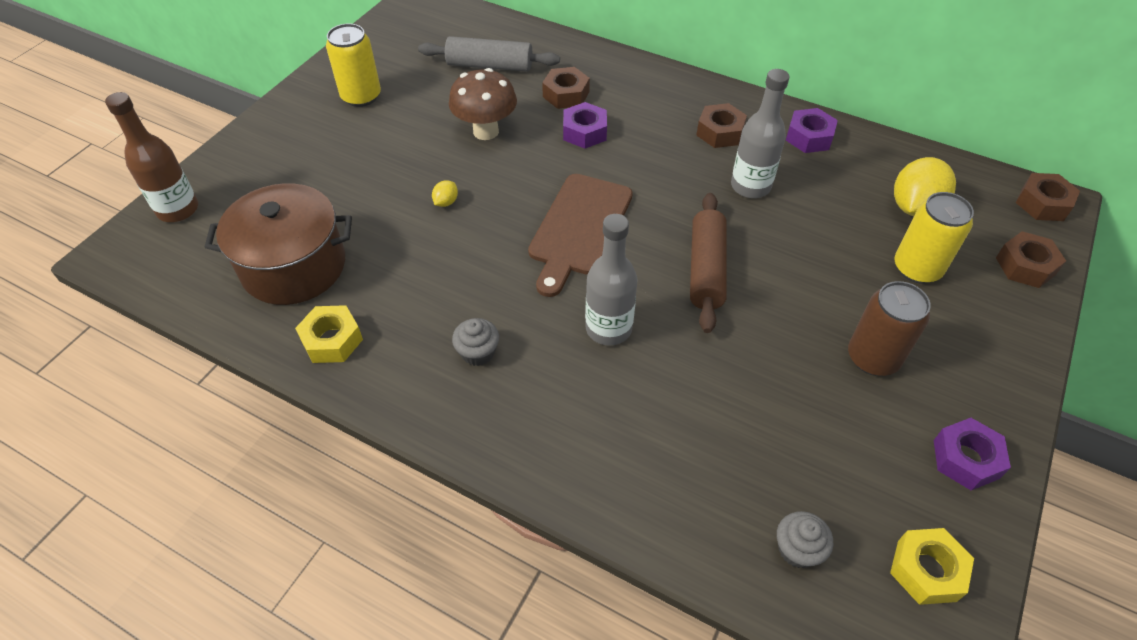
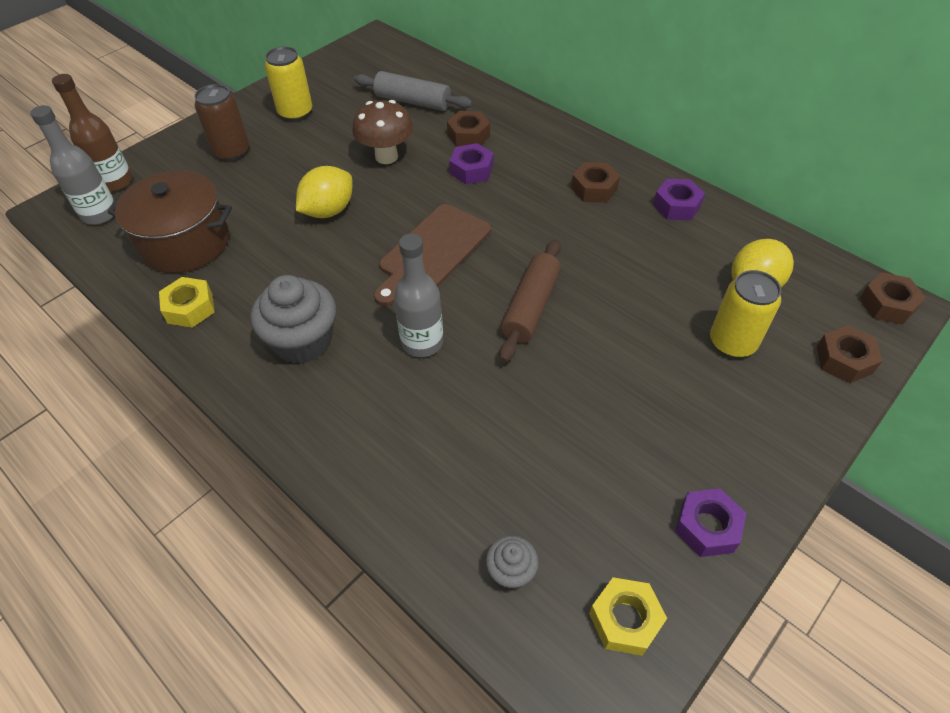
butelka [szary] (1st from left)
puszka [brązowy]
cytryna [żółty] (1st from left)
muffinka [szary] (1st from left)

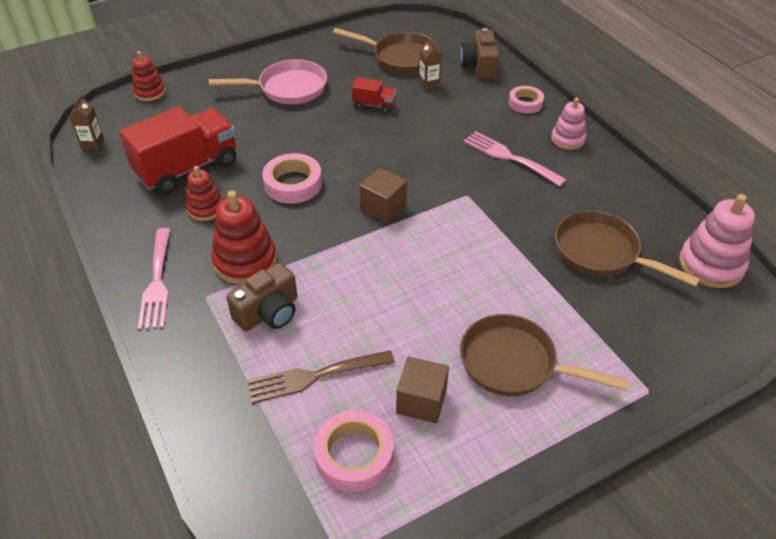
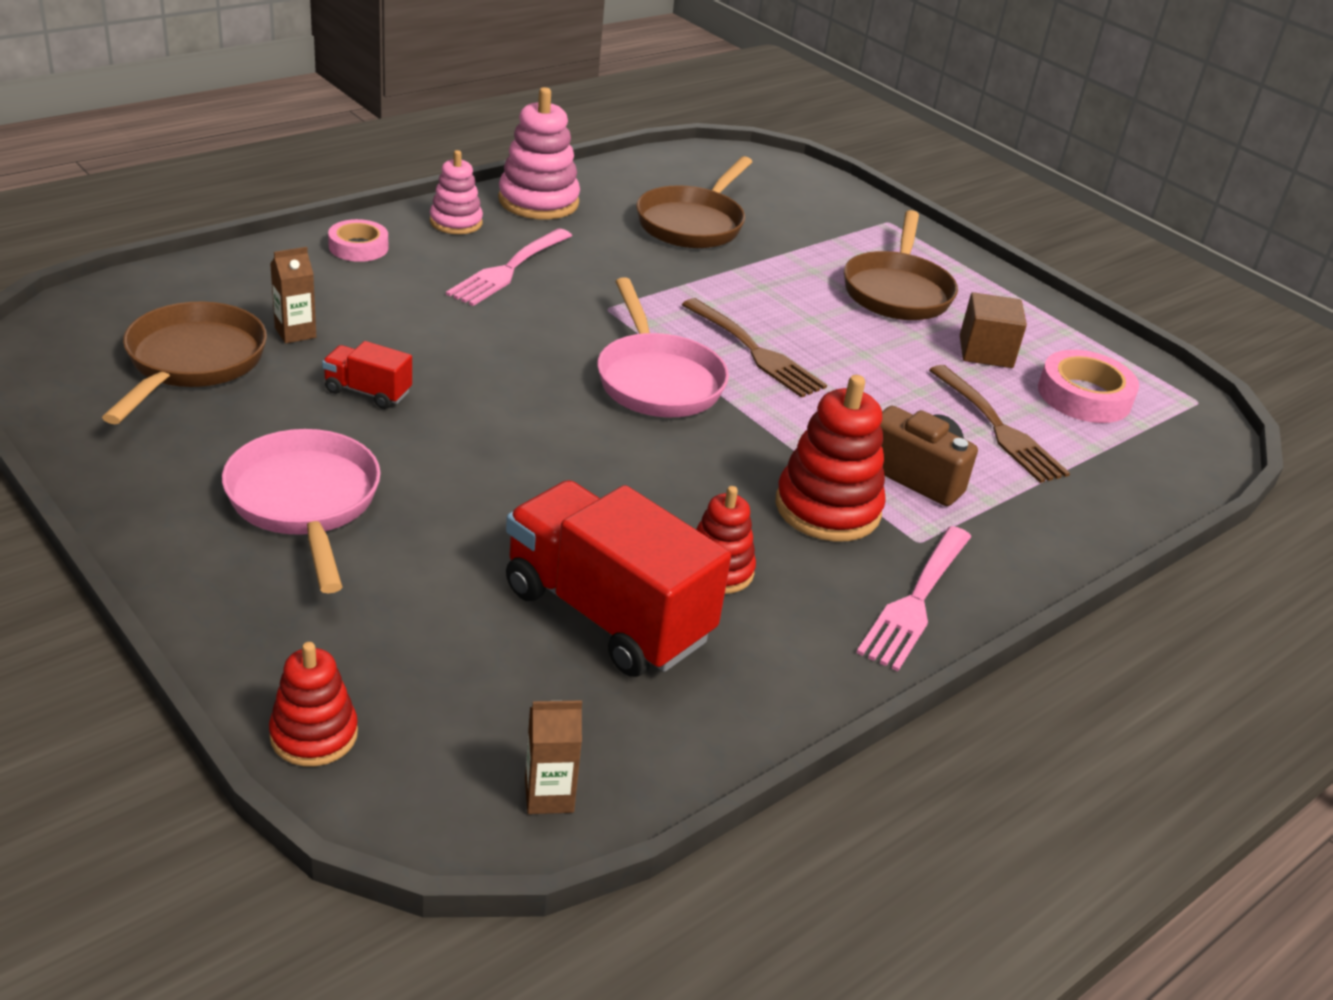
taśma klejąca [różowy] (1st from left in the first image)
aparat fotograficzny [brązowy] (2nd from left in the first image)
widelec [brązowy] (1st from left)
zabawka nakładanka [różowy] (2nd from left)
patelnia [różowy] (2nd from left)
widelec [różowy] (2nd from left)
ciężarówka [czerwony] (1st from left)

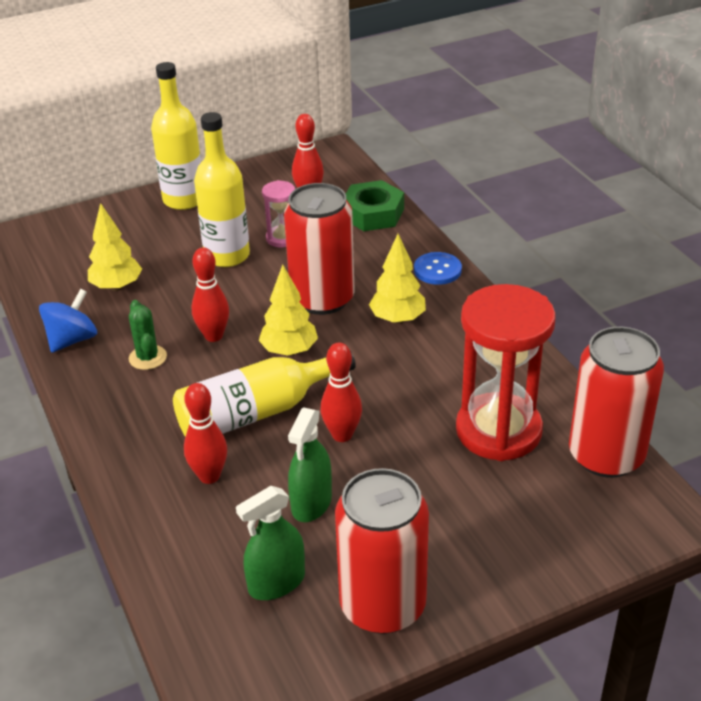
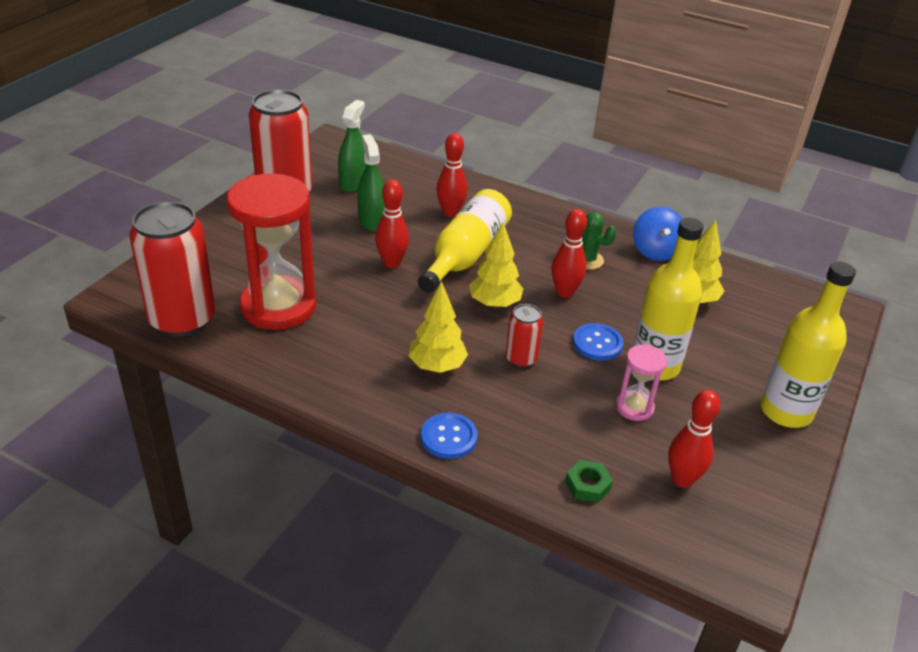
guzik [niebieski] (2nd from left)
puszka [czerwony] (3rd from left)
nakrętka [zielony]

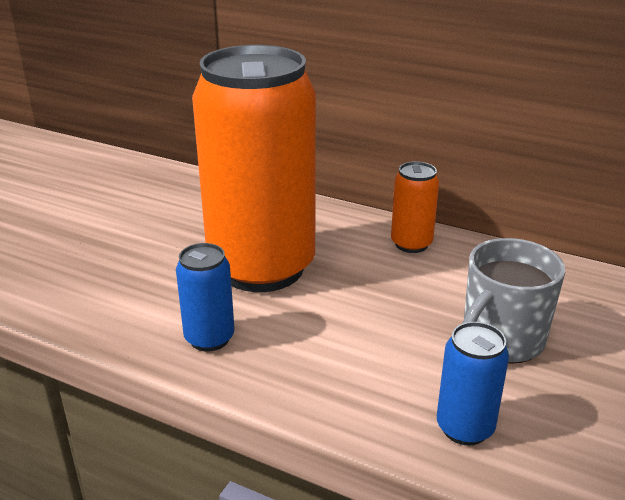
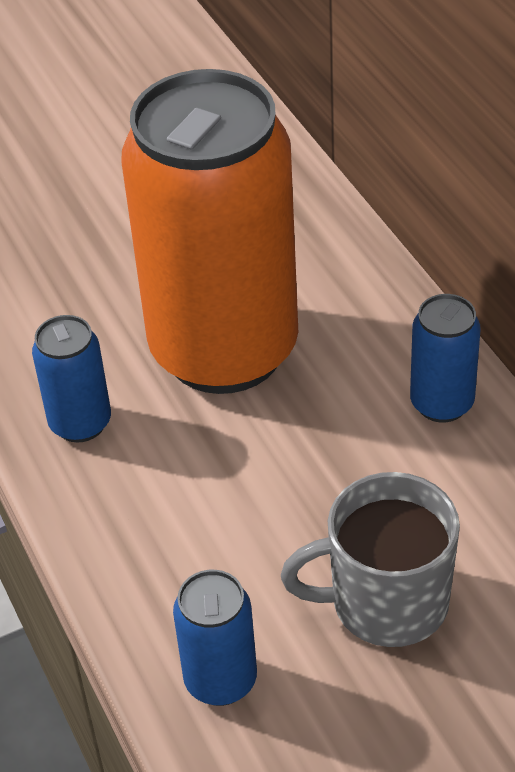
puszka [niebieski] (3rd from left)

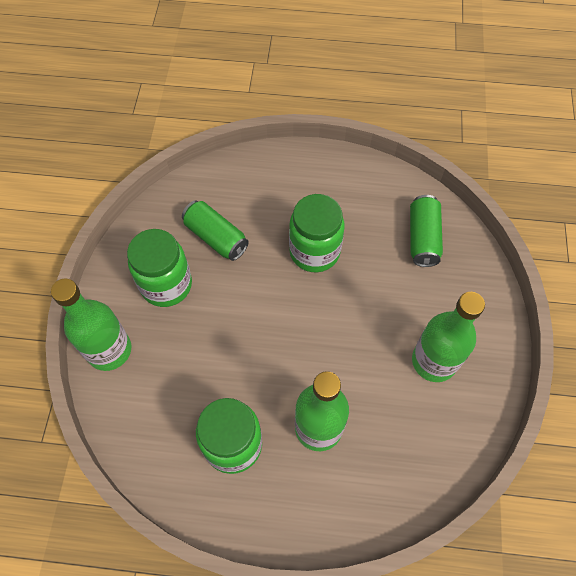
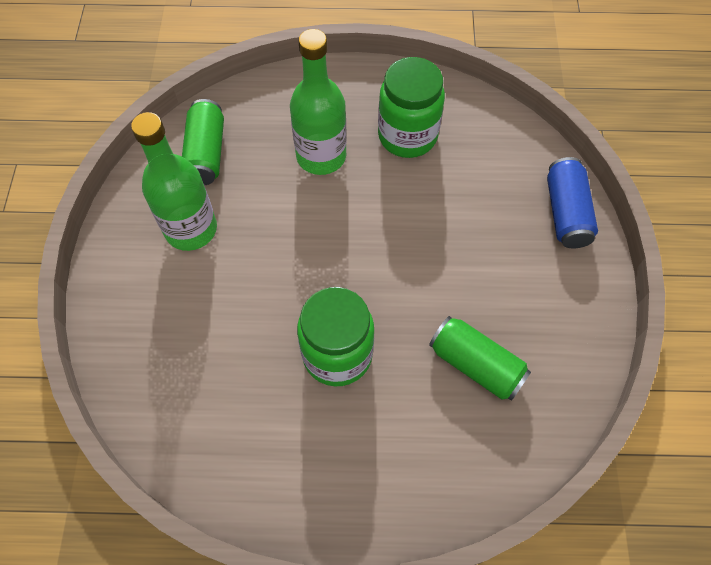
słoik [zielony] (1st from left in the first image)
puszka [zielony] (1st from left)
puszka [niebieski]

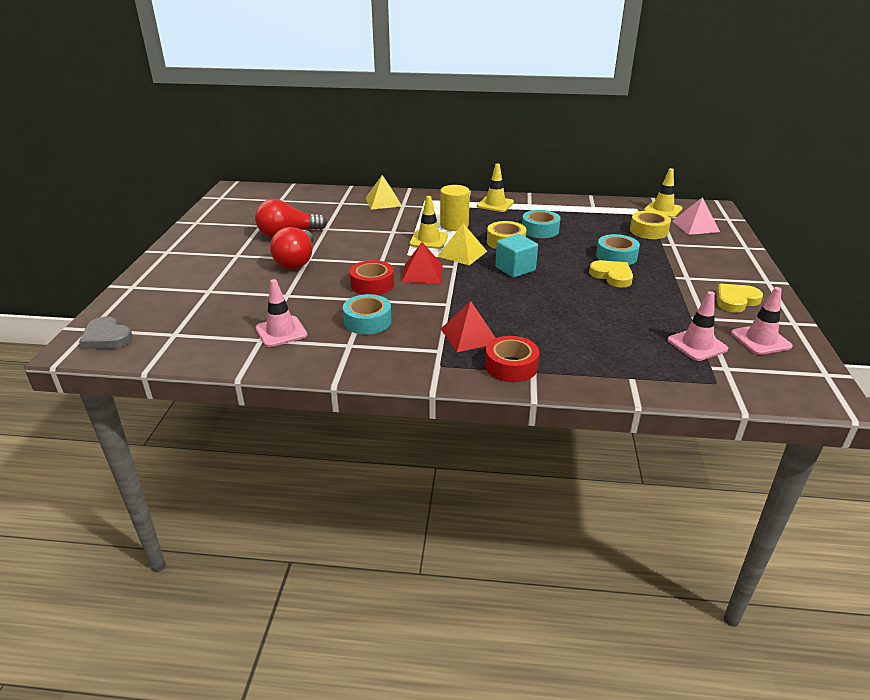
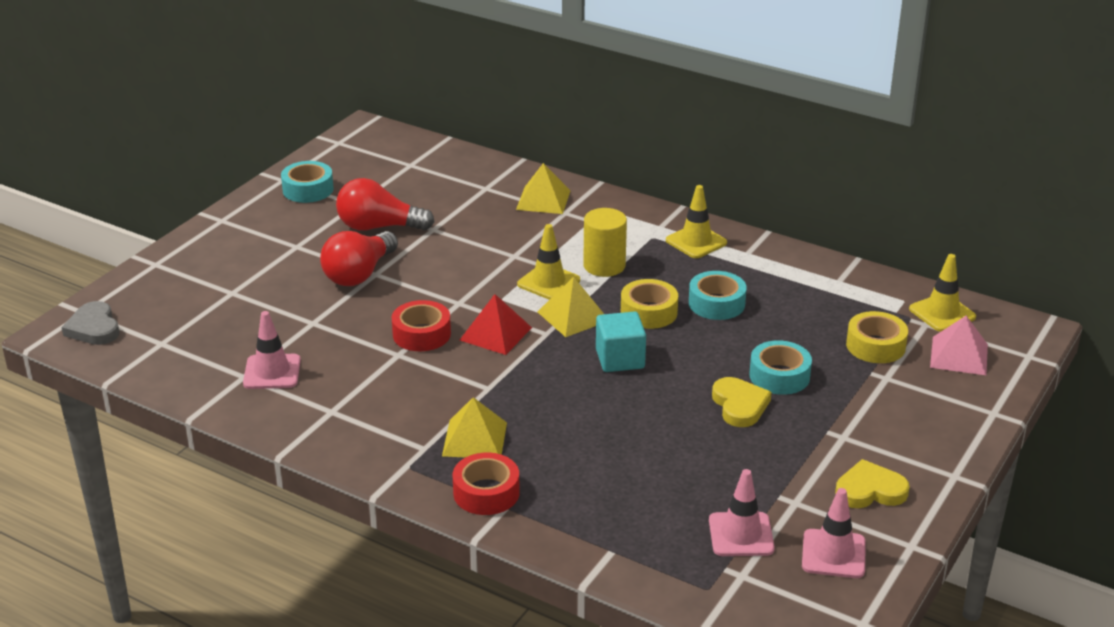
taśma klejąca [turkusowy] (1st from left)
piramida [żółty] (1st from left)

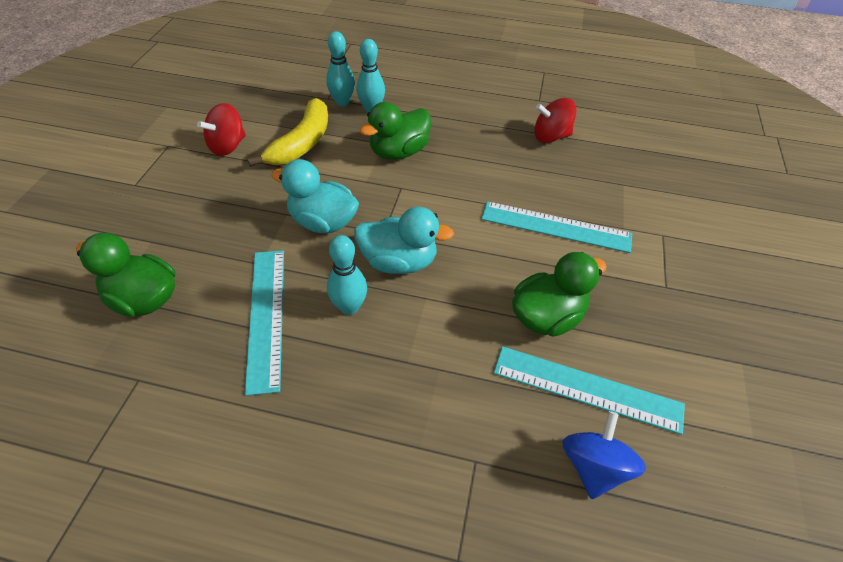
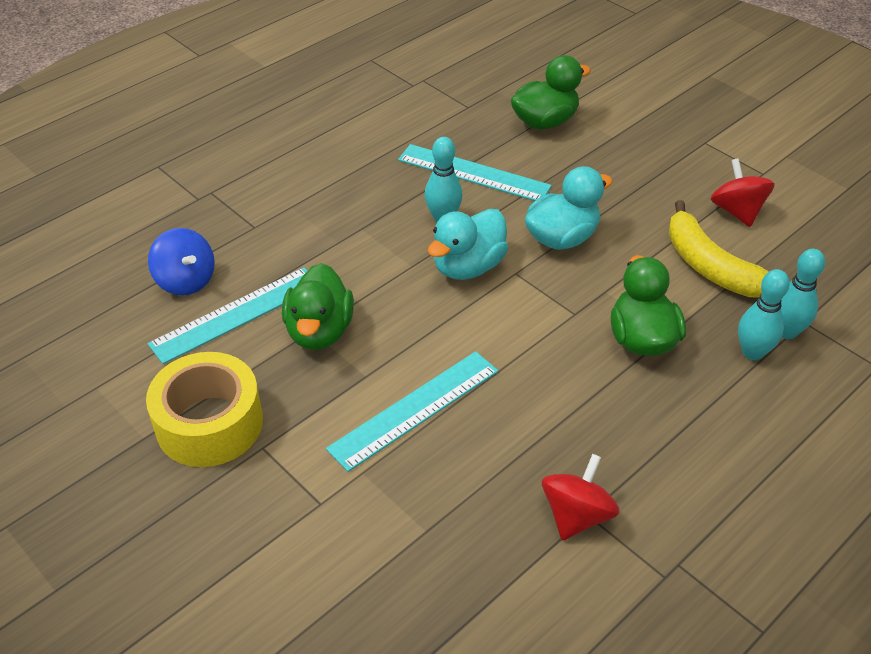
taśma klejąca [żółty]

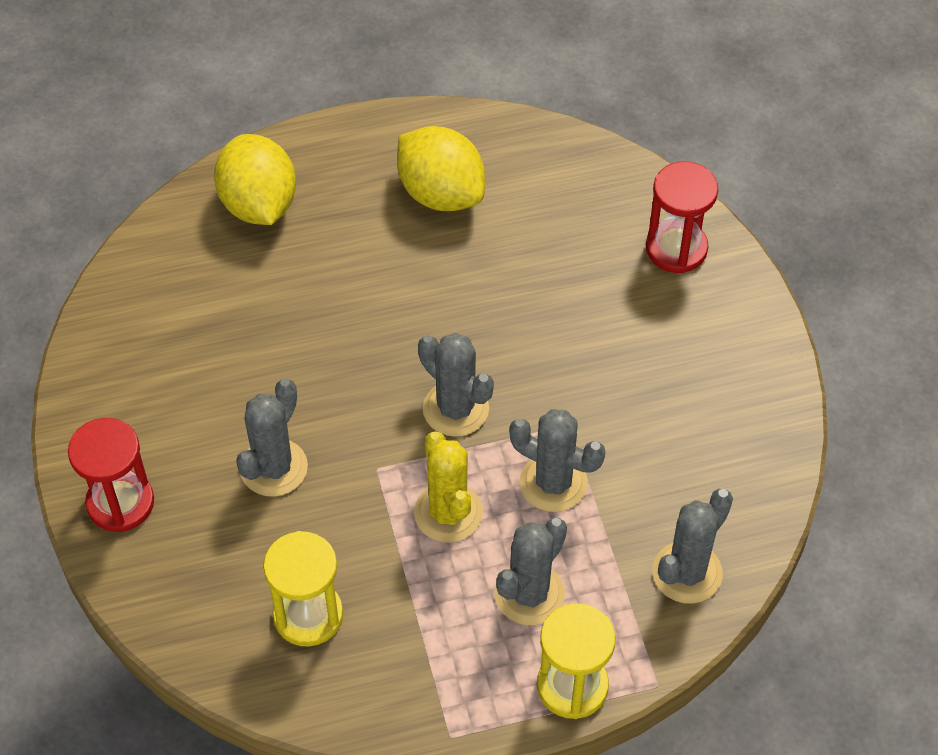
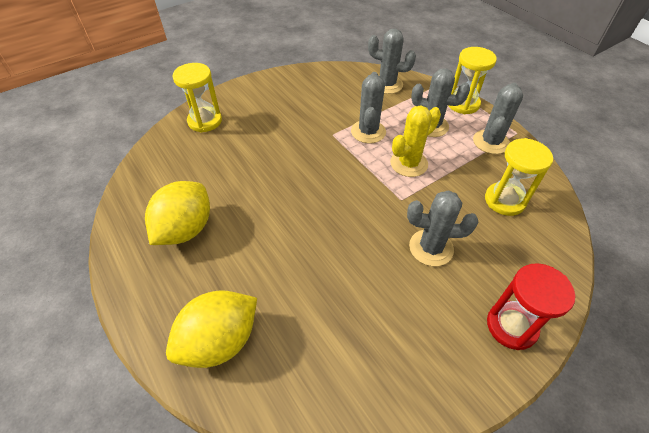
kaktus [szary] (5th from left)
klepsydra [żółty] (1st from left)

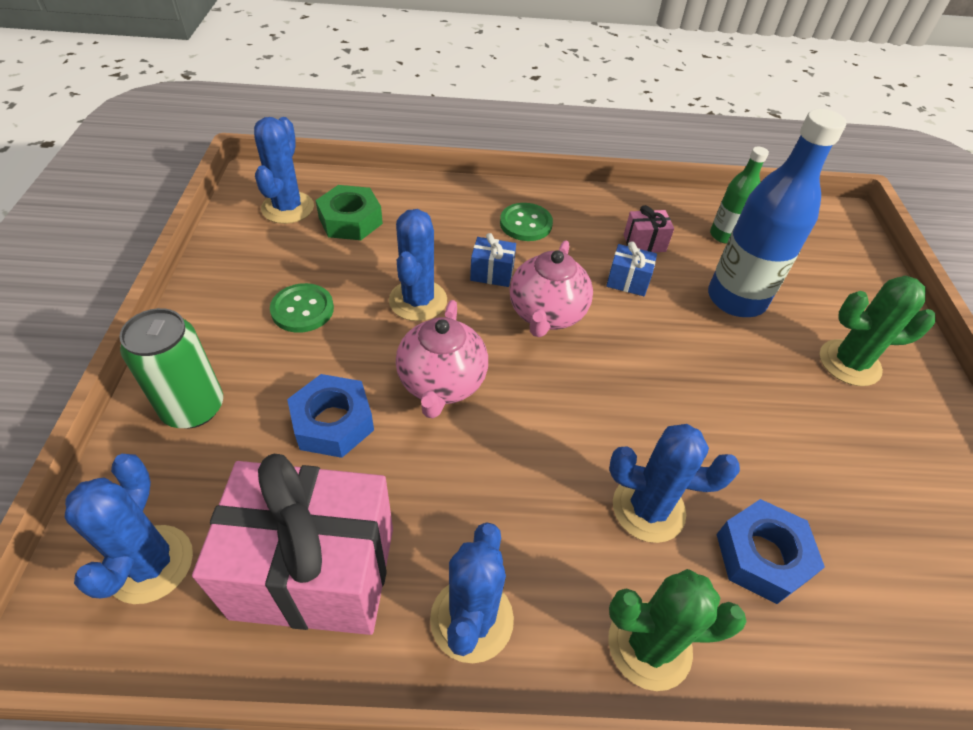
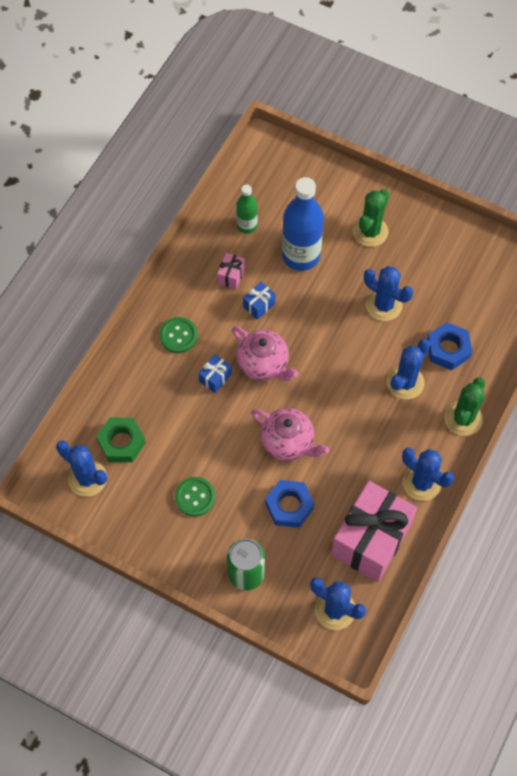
kaktus [niebieski] (3rd from left)

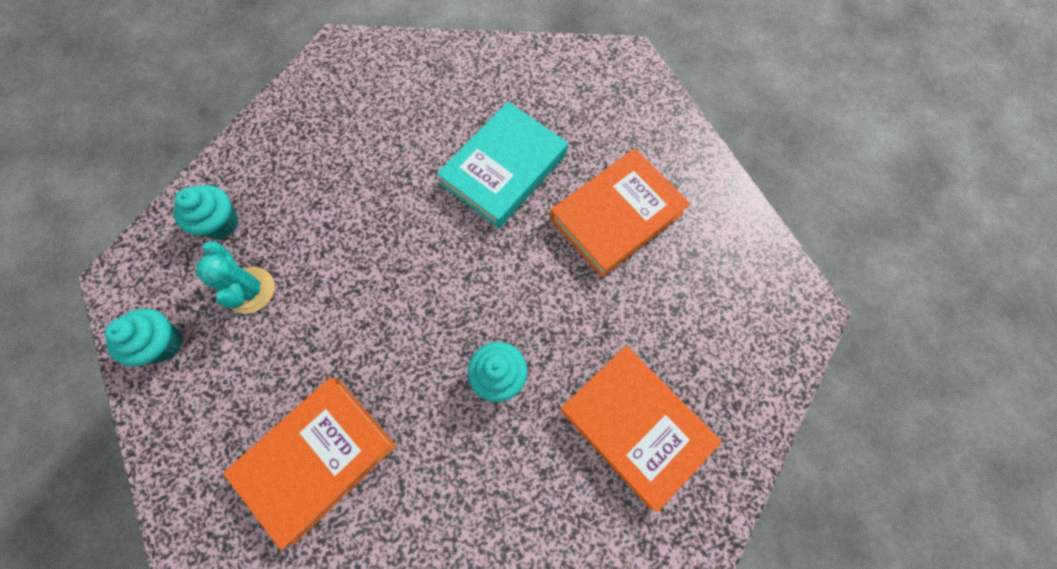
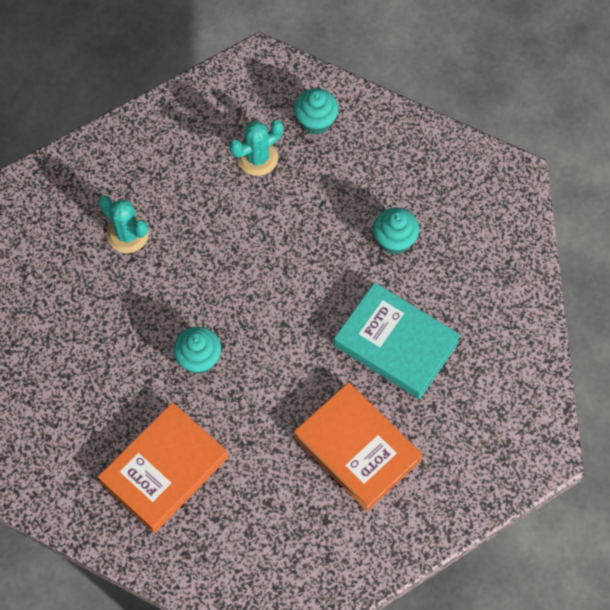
muffinka [turkusowy] (3rd from left)
kaktus [turkusowy] (1st from left)

